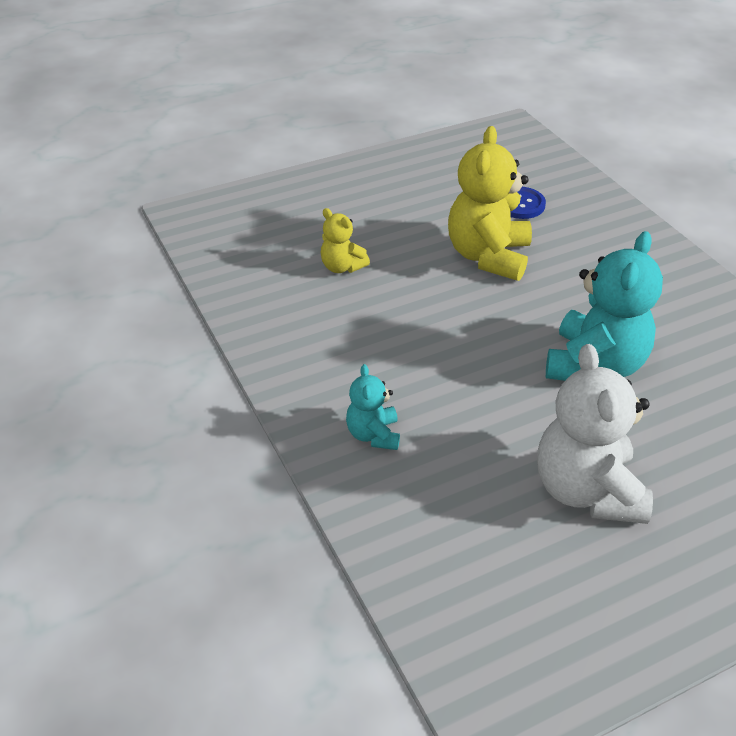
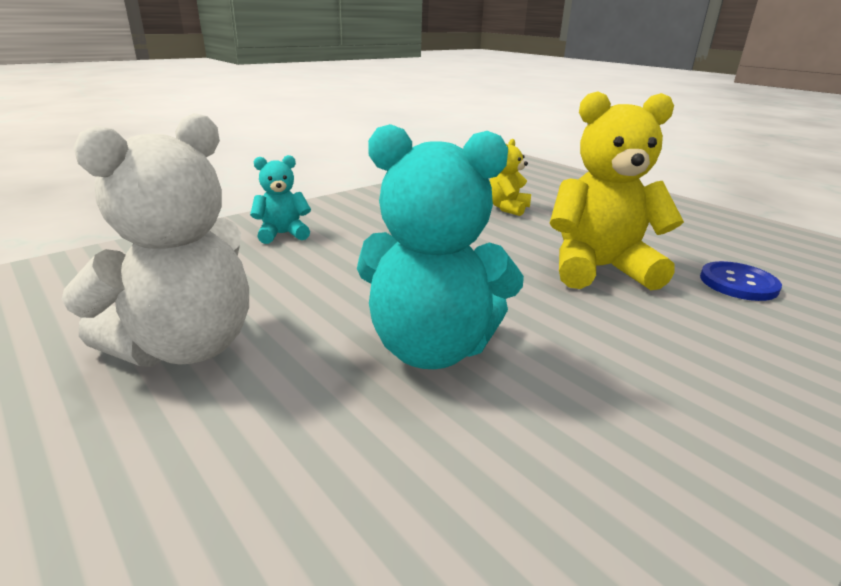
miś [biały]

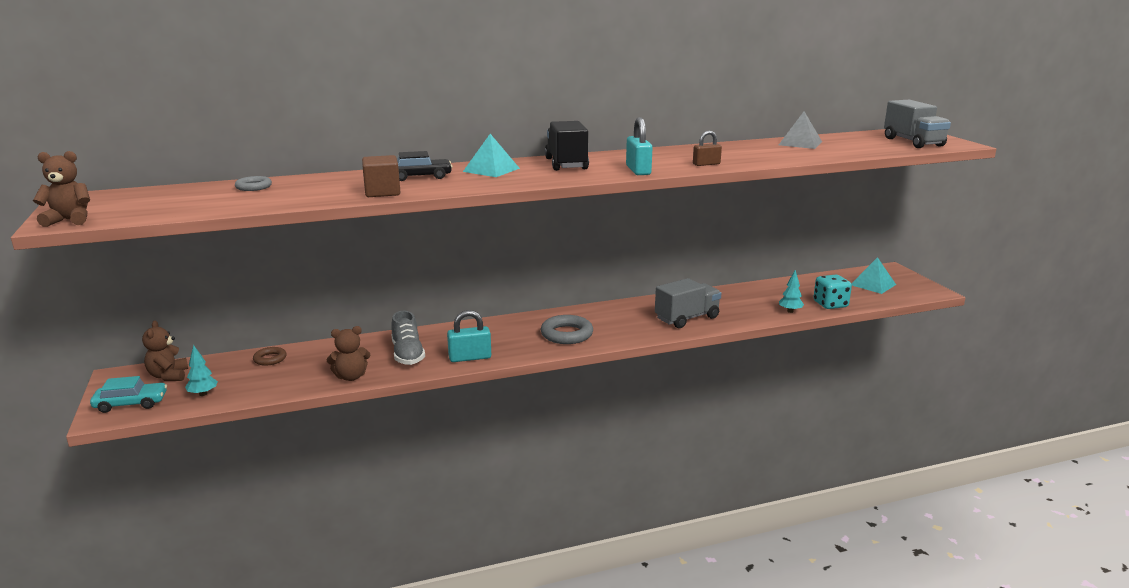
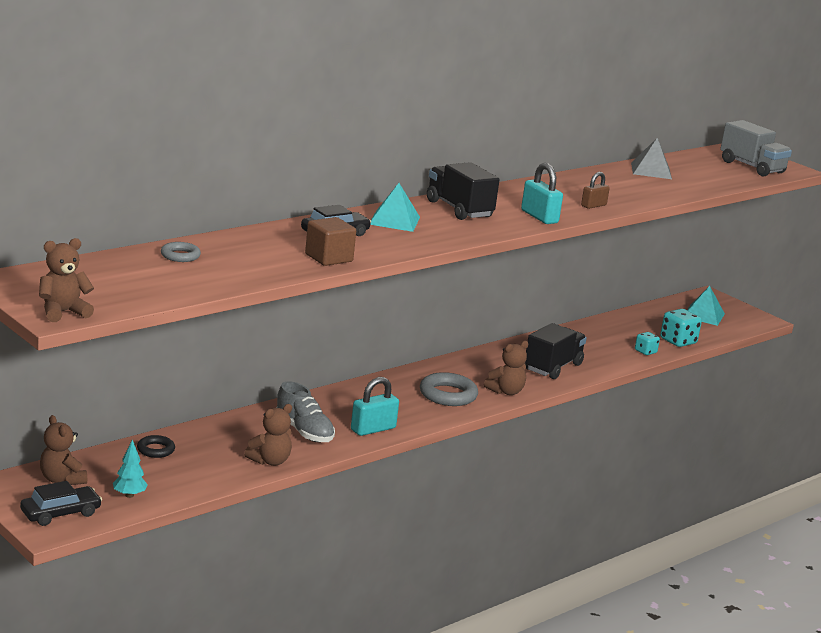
miś [brązowy] (4th from left)
kostka do gry [turkusowy] (1st from left)
samochód [czarny] (1st from left)
pierścień [czarny]
ciężarówka [czarny] (2nd from left)

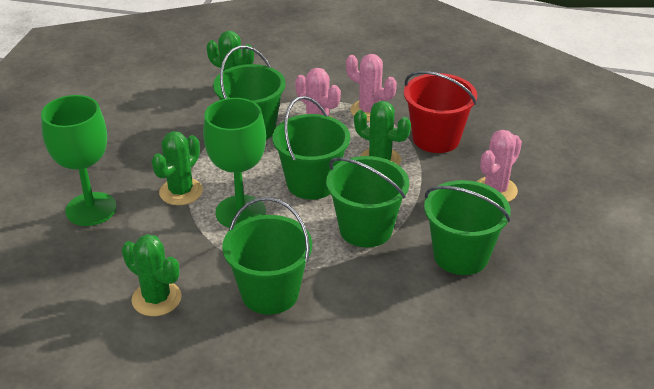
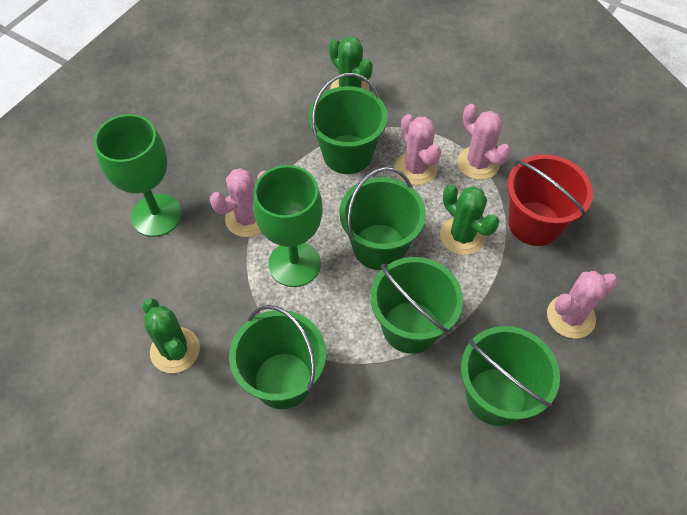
kaktus [różowy] (1st from left)

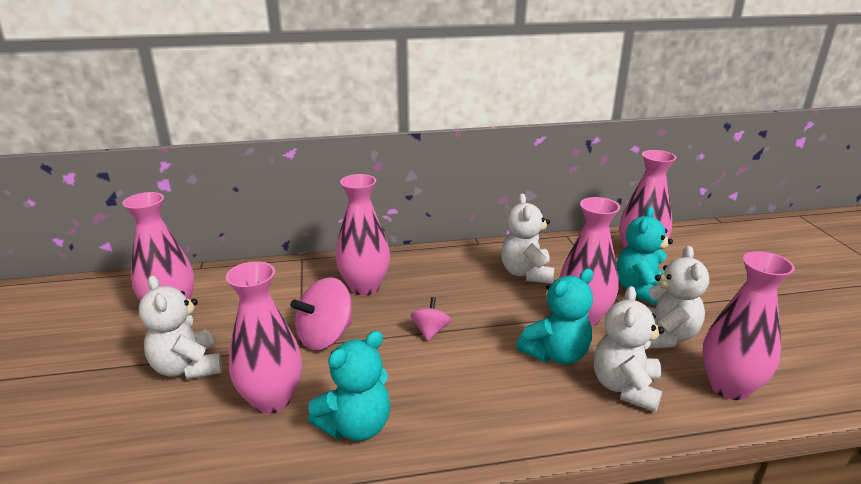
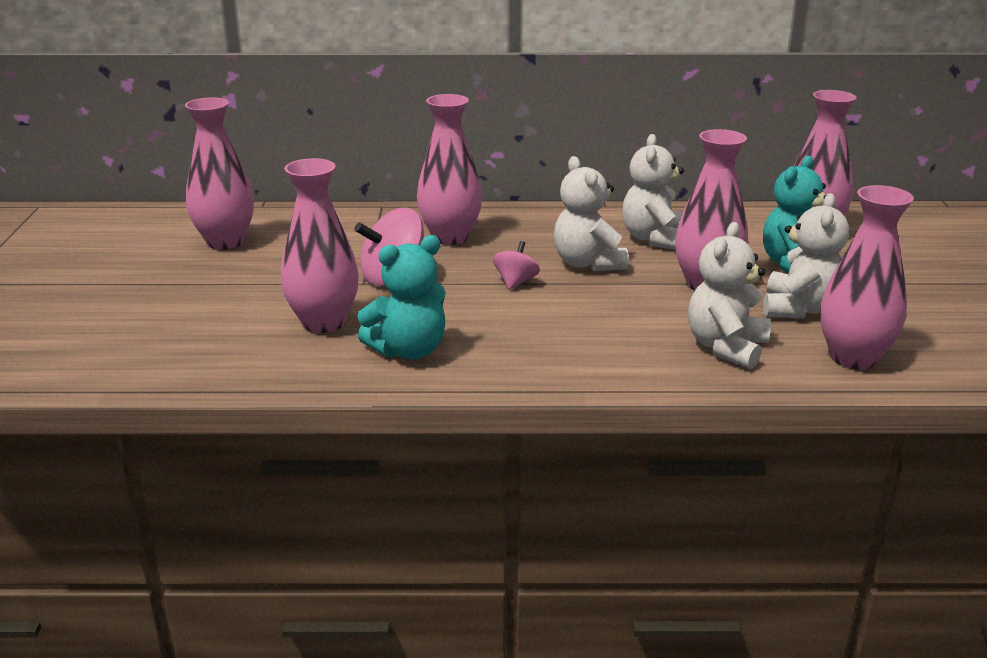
miś [turkusowy] (2nd from left in the first image)
miś [biały] (1st from left)

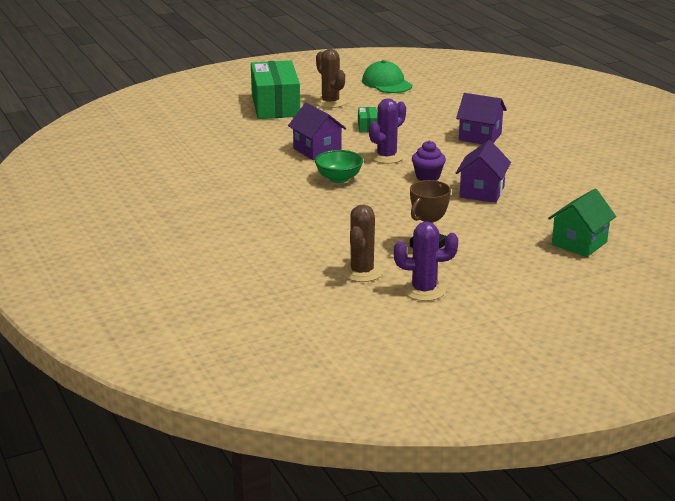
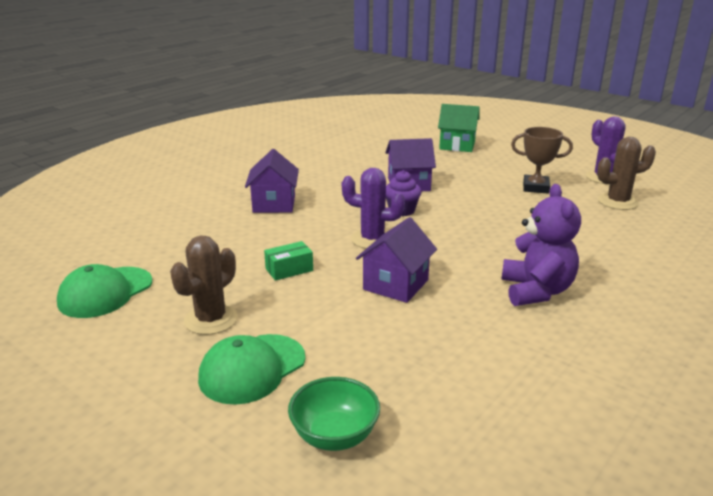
miś [fioletowy]
miska [zielony]
czapka [zielony] (2nd from left)

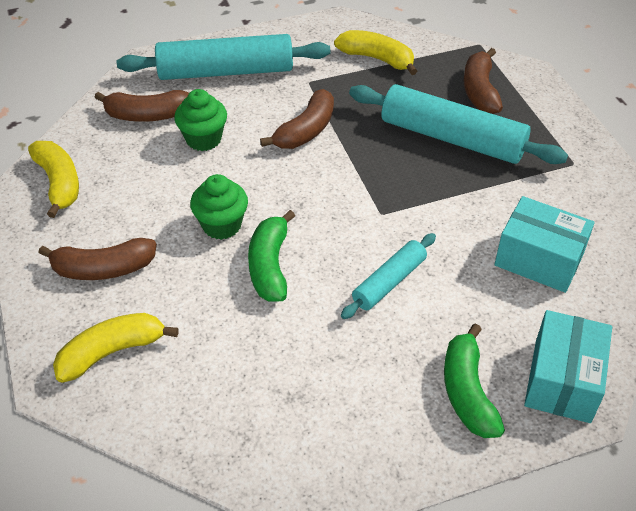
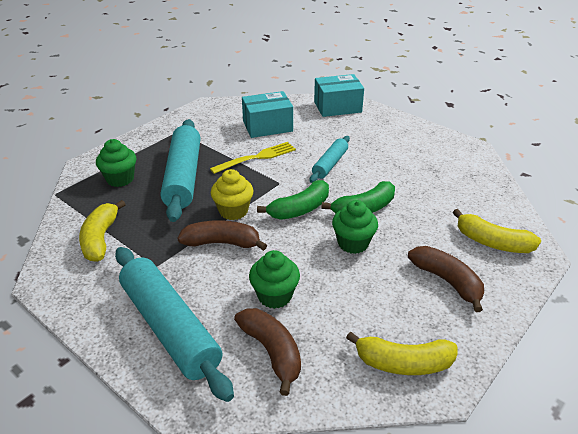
widelec [żółty]
muffinka [żółty]
banan [zielony] (1st from left)
muffinka [zielony] (1st from left)
banan [żółty] (2nd from left)
wałek do ciasta [turkusowy] (3rd from left)
pudełko [turkusowy] (1st from left)

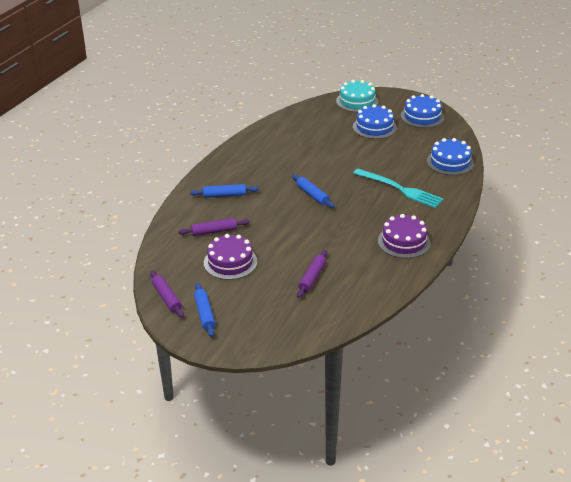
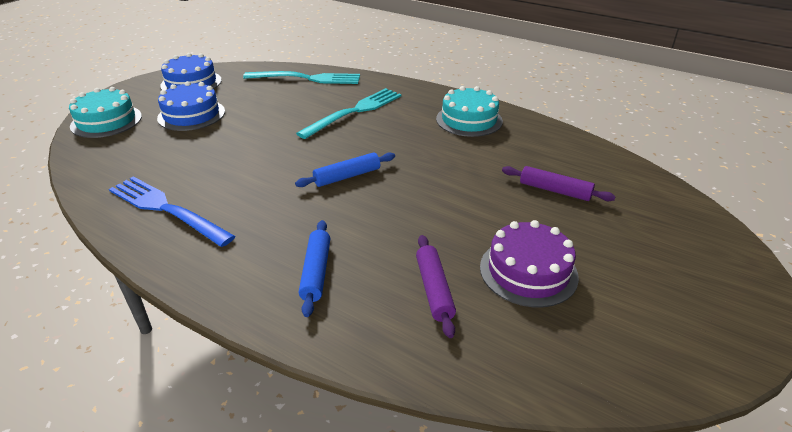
wałek do ciasta [fioletowy] (1st from left in the first image)
wałek do ciasta [niebieski] (1st from left in the first image)
widelec [niebieski]
widelec [turkusowy] (1st from left)
tort [turkusowy] (2nd from left)

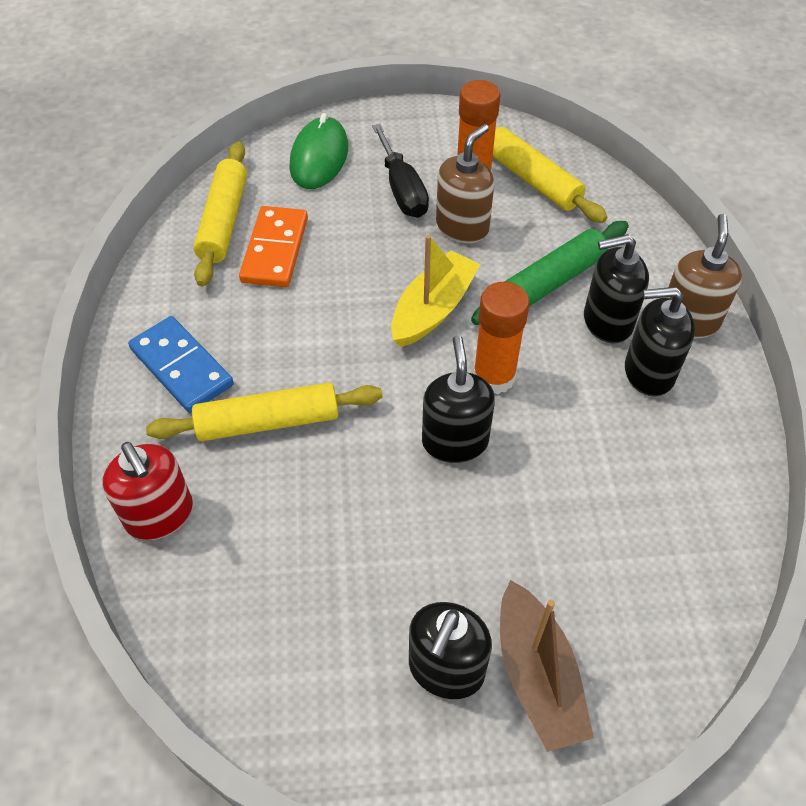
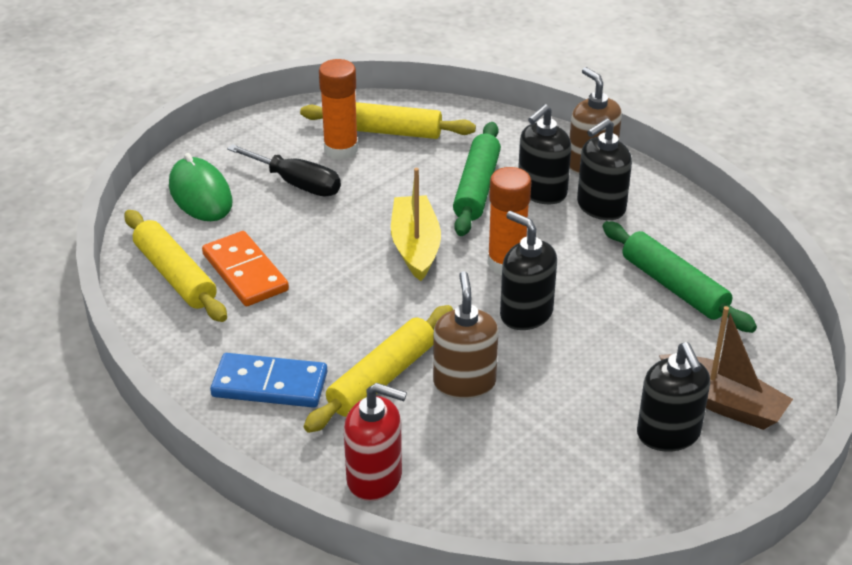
wałek do ciasta [zielony] (2nd from left)
dozownik mydła [brązowy] (1st from left)

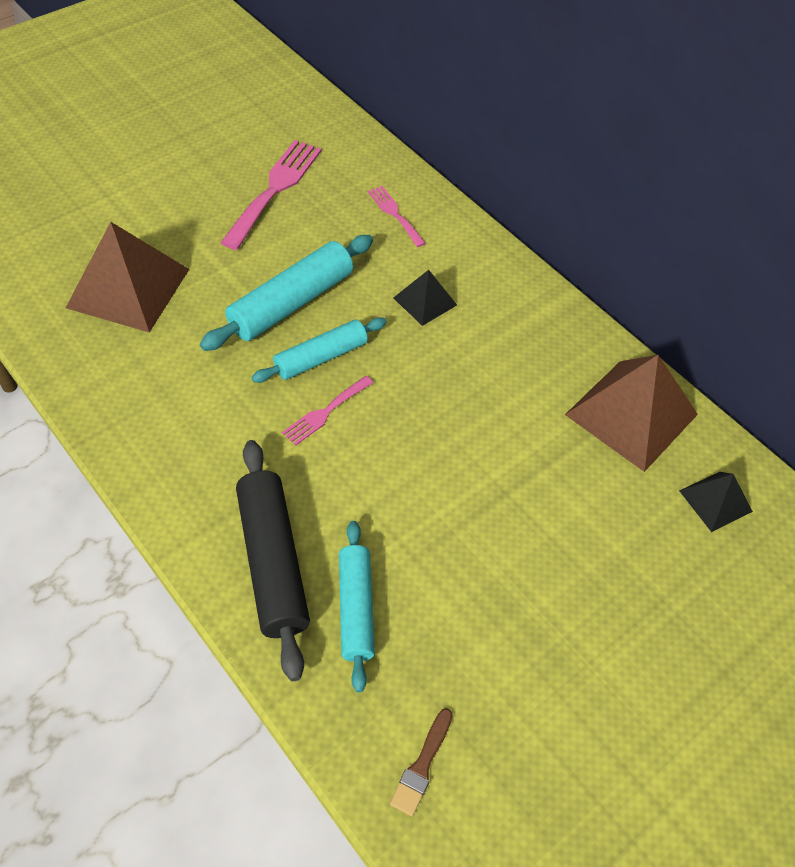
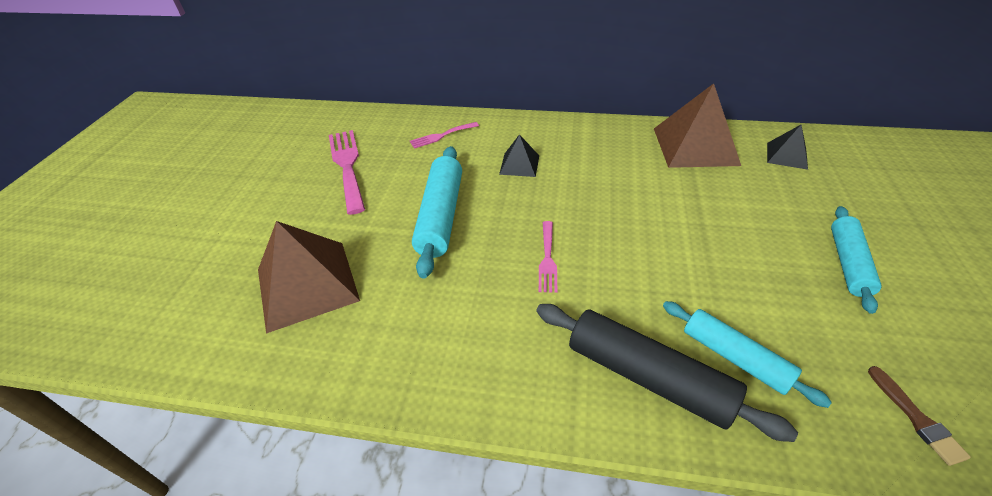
wałek do ciasta [turkusowy] (3rd from left)
widelec [różowy] (2nd from left)

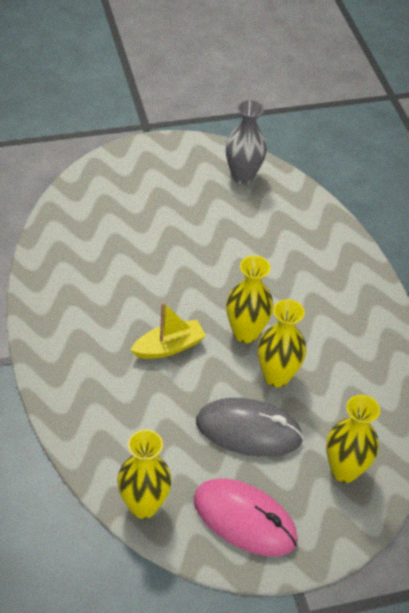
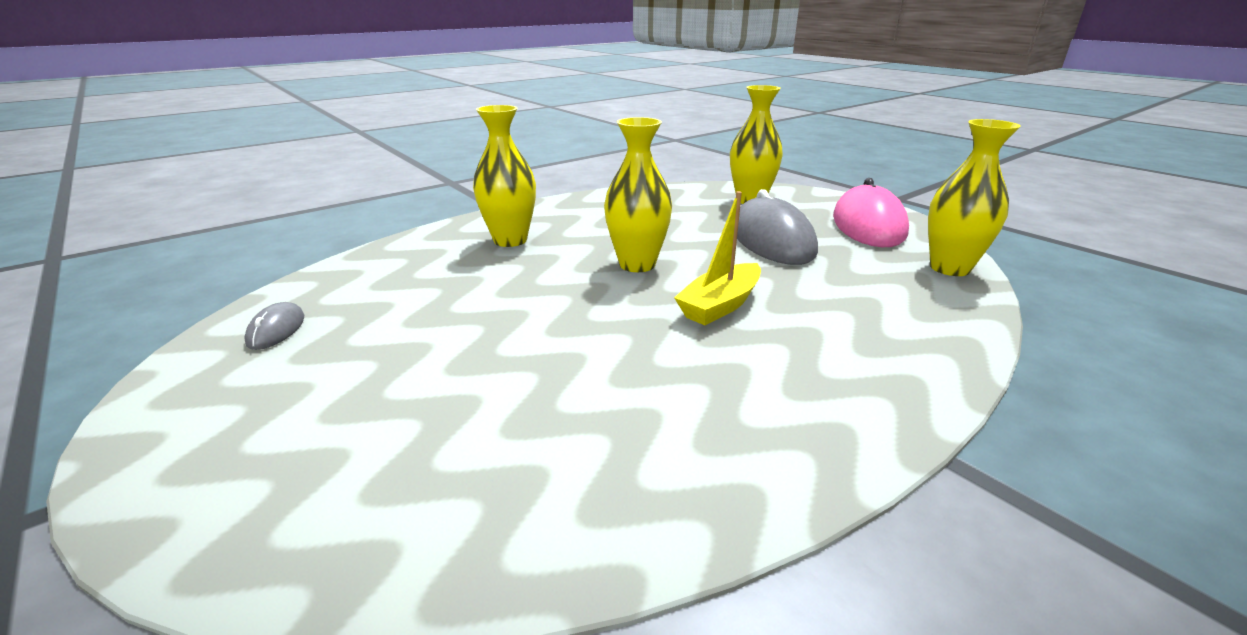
wazon [żółty] (1st from left)
myszka [szary] (1st from left)
łódka [żółty]

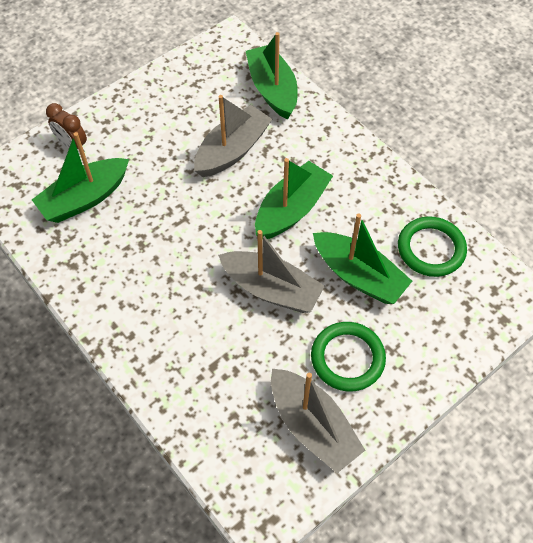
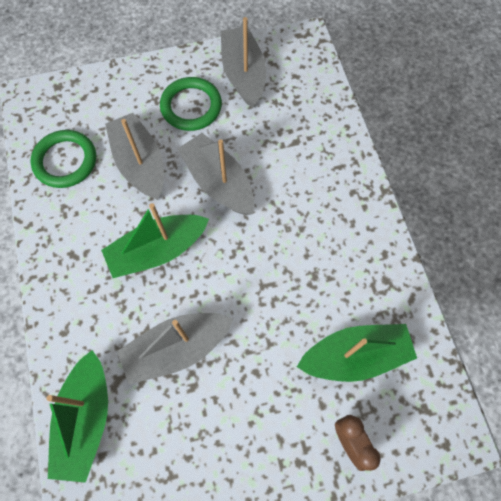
łódka [szary] (1st from left)

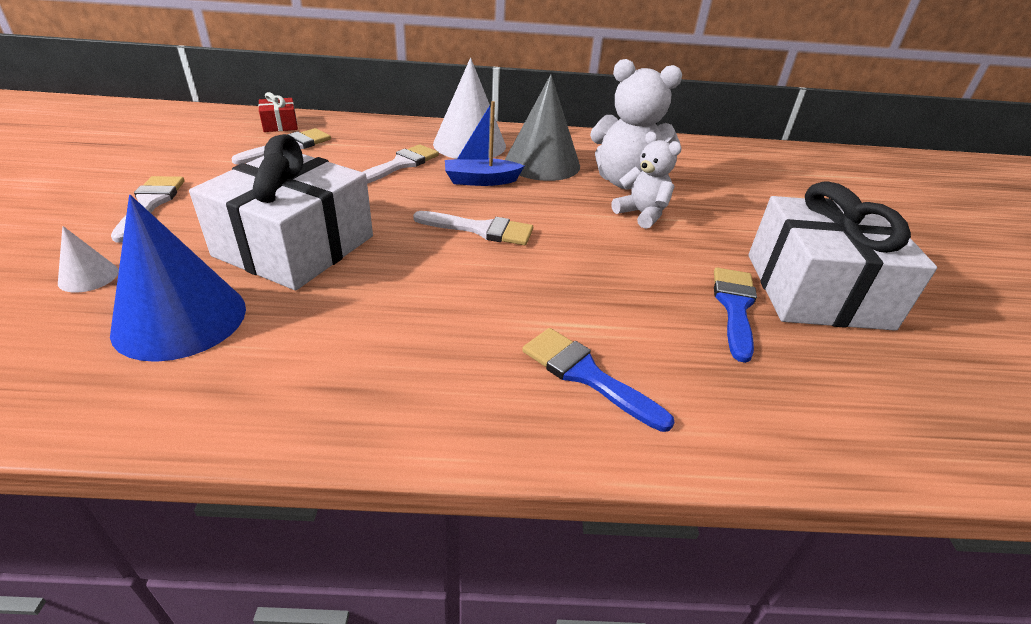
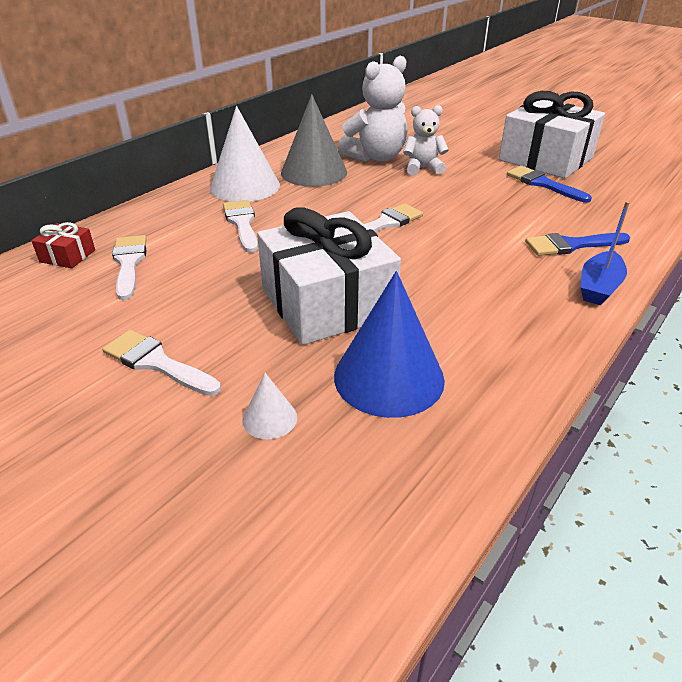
łódka [niebieski]

